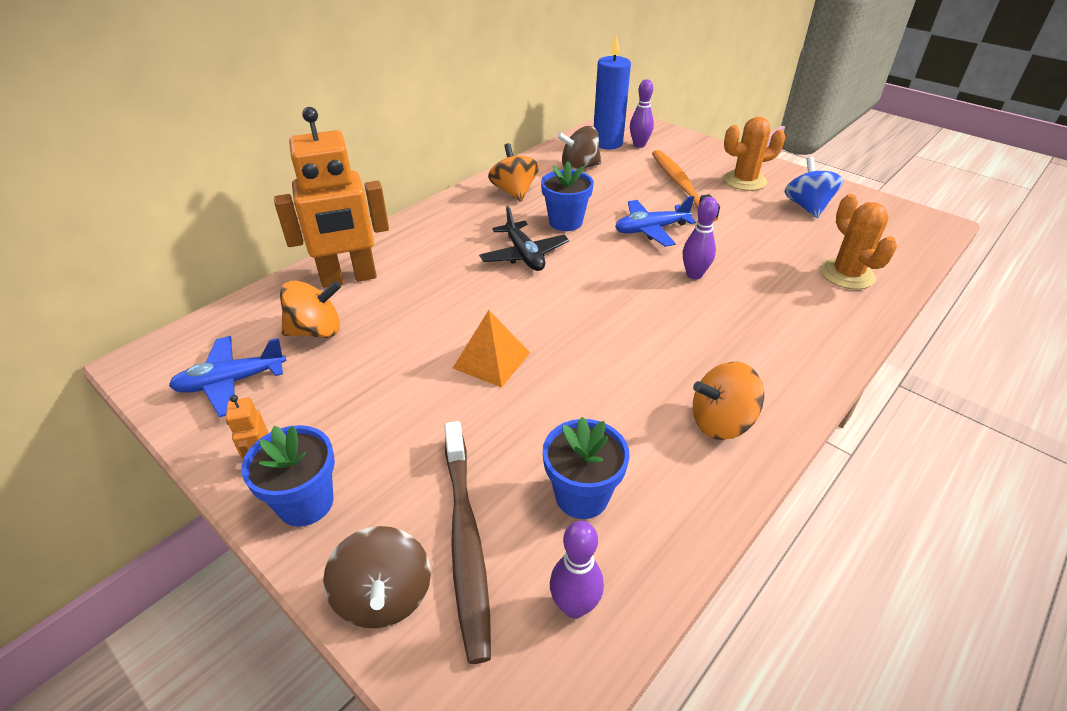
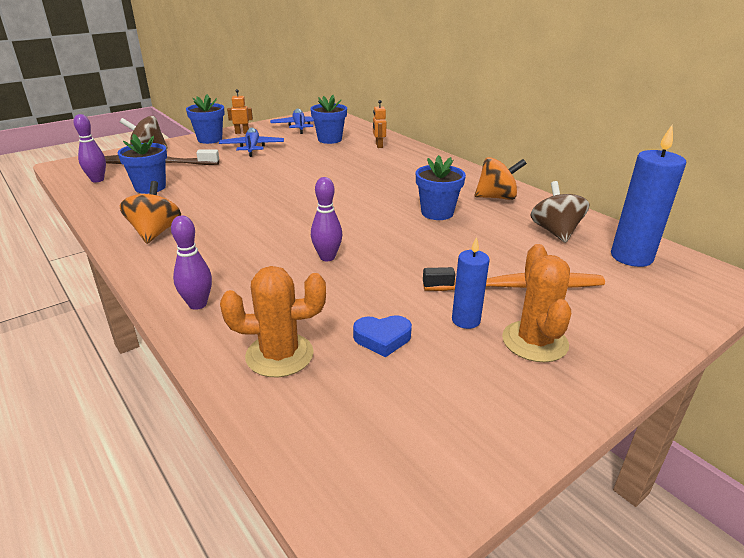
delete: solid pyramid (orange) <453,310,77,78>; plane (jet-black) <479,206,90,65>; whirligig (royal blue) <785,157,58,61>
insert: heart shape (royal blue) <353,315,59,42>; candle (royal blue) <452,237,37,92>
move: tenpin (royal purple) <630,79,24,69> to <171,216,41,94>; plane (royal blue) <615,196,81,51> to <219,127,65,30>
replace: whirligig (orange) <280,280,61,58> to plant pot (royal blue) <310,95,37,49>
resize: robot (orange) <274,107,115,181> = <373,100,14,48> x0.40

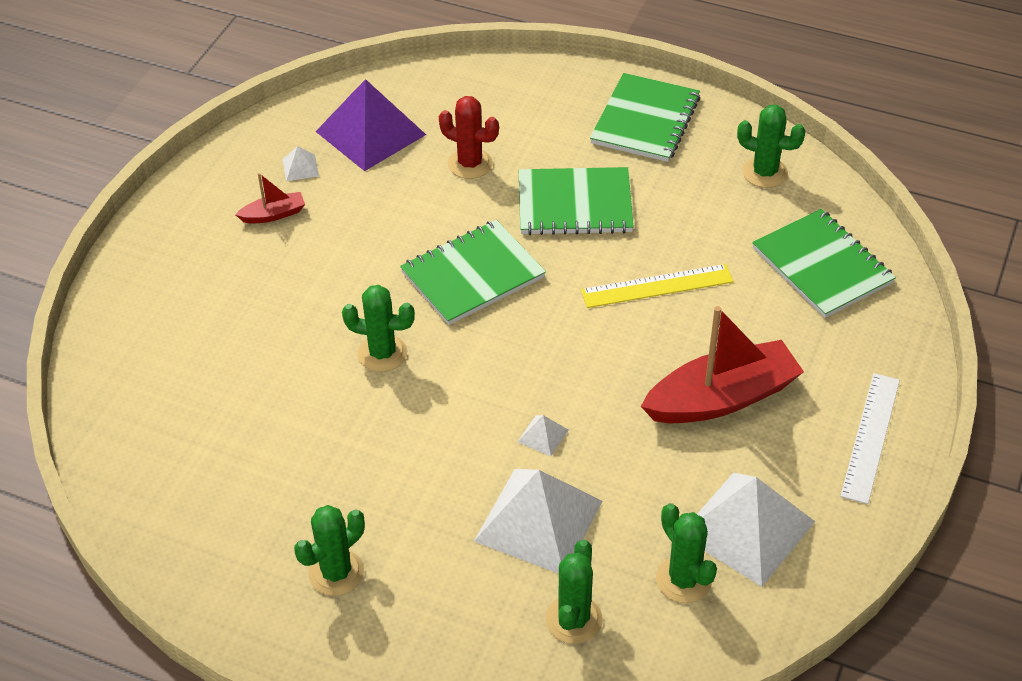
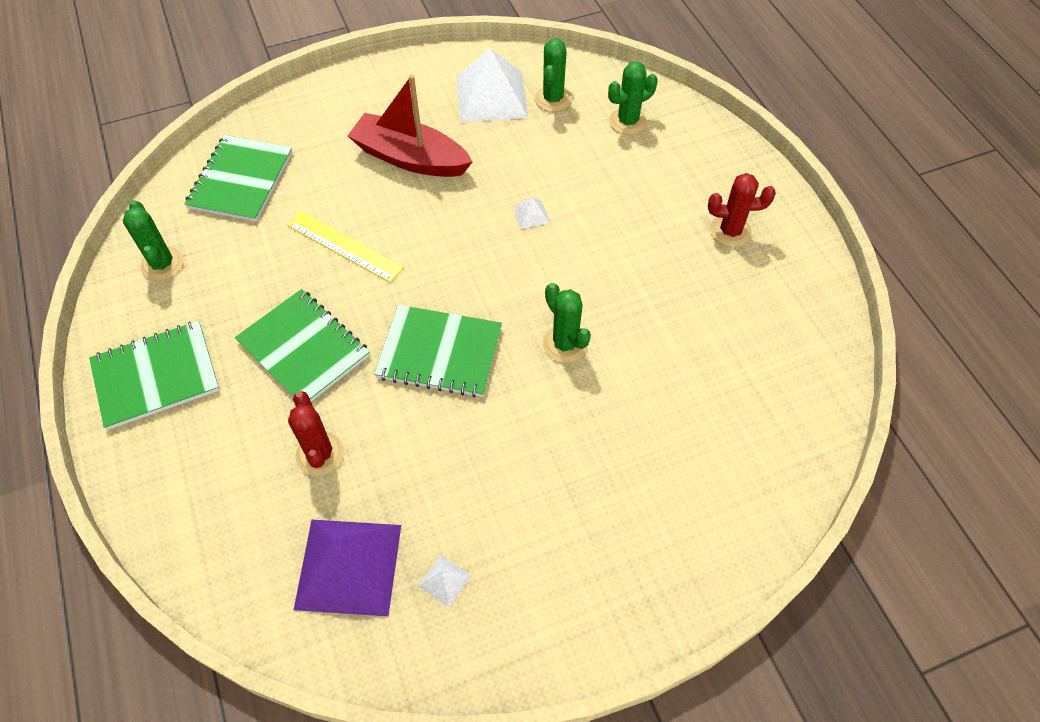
delete: sailboat (red) <235,173,70,50>; solid pyramid (pure white) <474,469,128,105>; straightedge (pure white) <840,373,60,131>
recolor: cactus (emerald) <294,505,71,91> to cactus (red) <708,173,68,74>

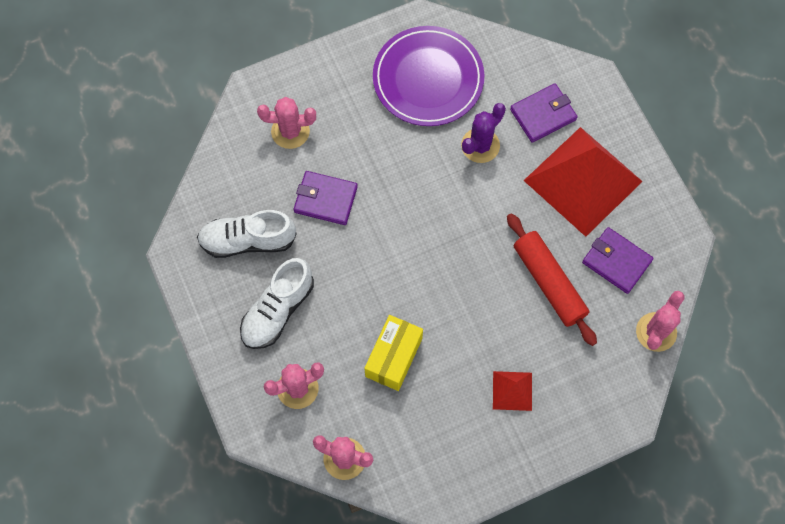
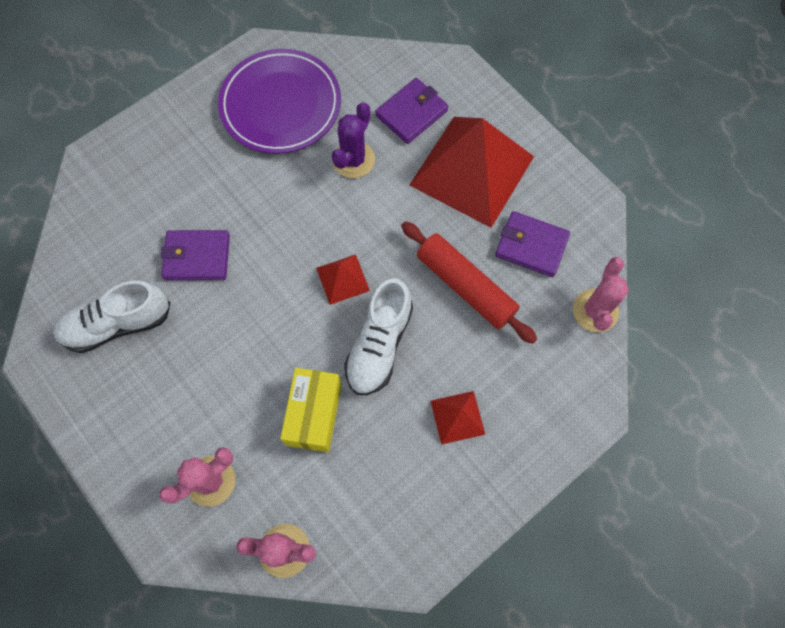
delete: cactus (pink) <257,97,59,52>
insert: solid pyramid (red) <316,254,54,51>
move: sneaker (pure white) <240,258,74,91> to <344,278,69,117>

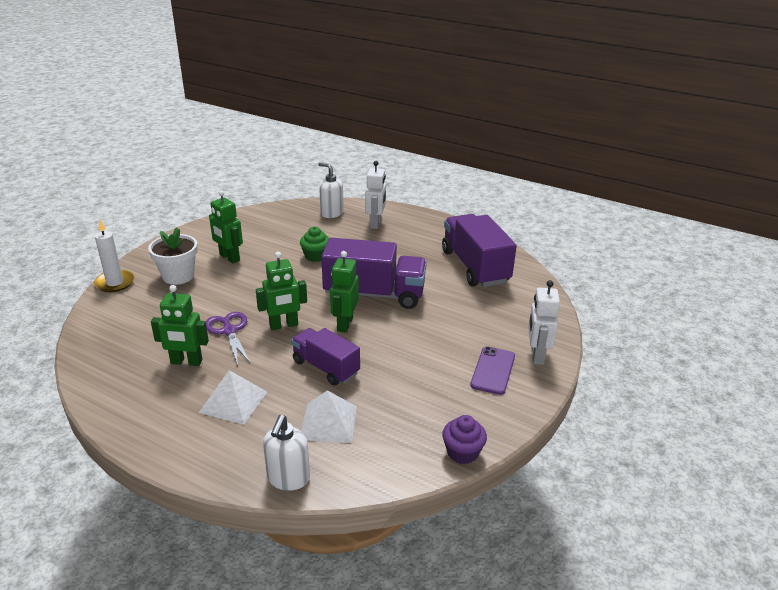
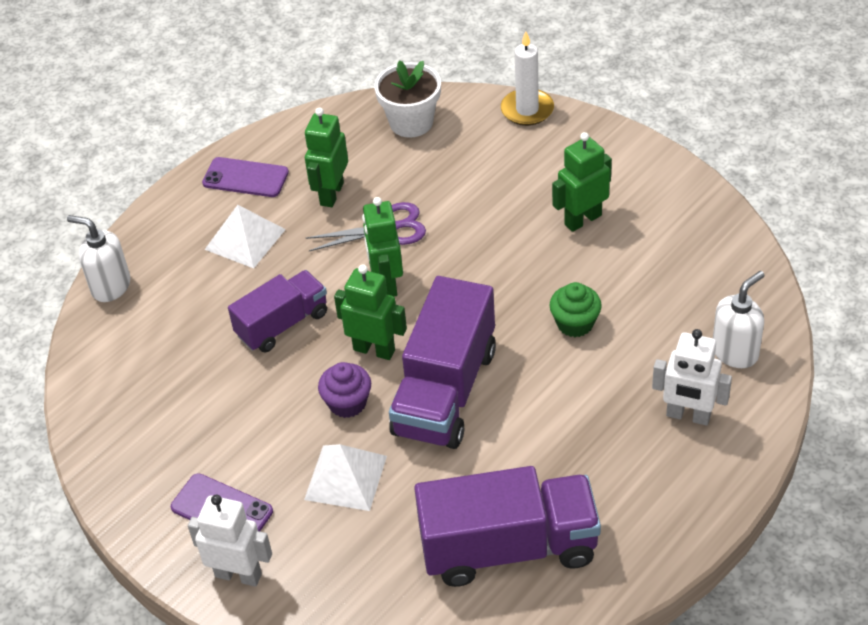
insert: mobile phone (royal purple) <202,157,87,40>
move: solid pyramid (pure white) <301,390,56,53> to <304,444,83,67>; muffin (royal purple) <442,415,45,49> to <318,362,53,56>; plant pot (pure white) <148,228,50,57> to <374,60,67,78>

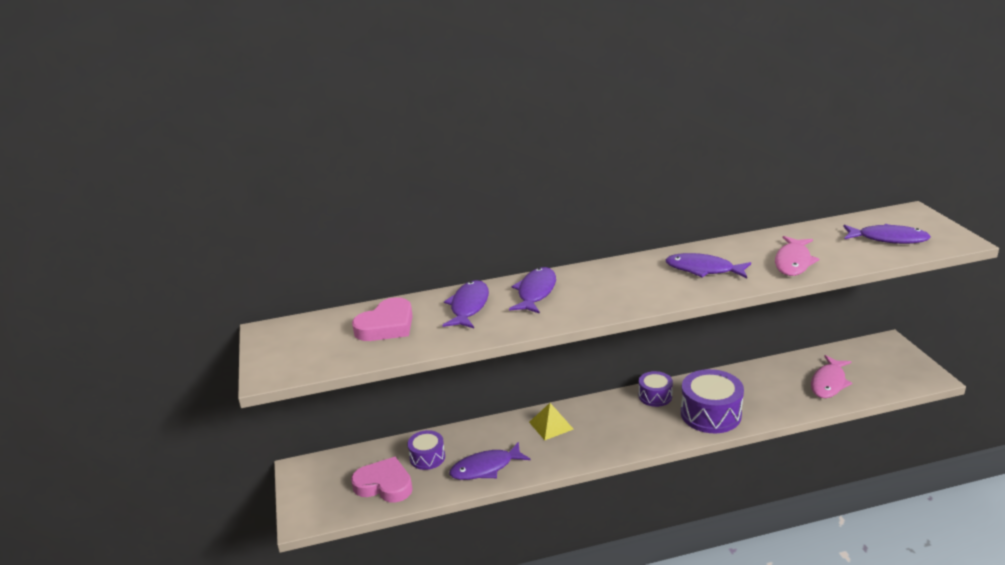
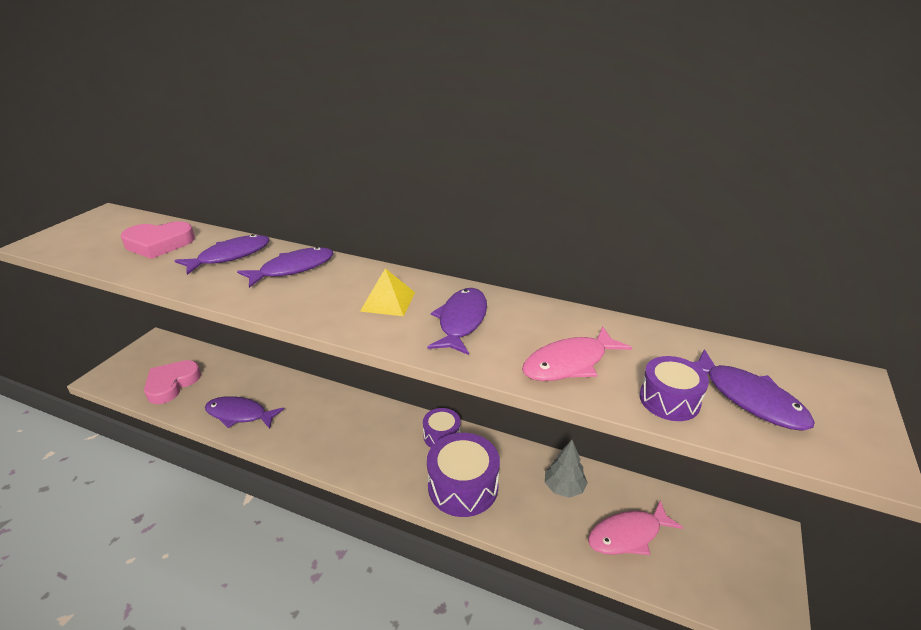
insert: toy tree (grey) <545,440,43,58>
move: solid pyramid (golden) <529,403,45,37> to <360,268,55,48>; drum (royal purple) <407,430,38,40> to <639,356,70,65>
rotate: heart shape (pink) <351,457,62,45> = <144,360,57,44> 120 degrees counterclockwise; fish (royal purple) <665,253,86,25> = <427,288,60,67> 45 degrees clockwise

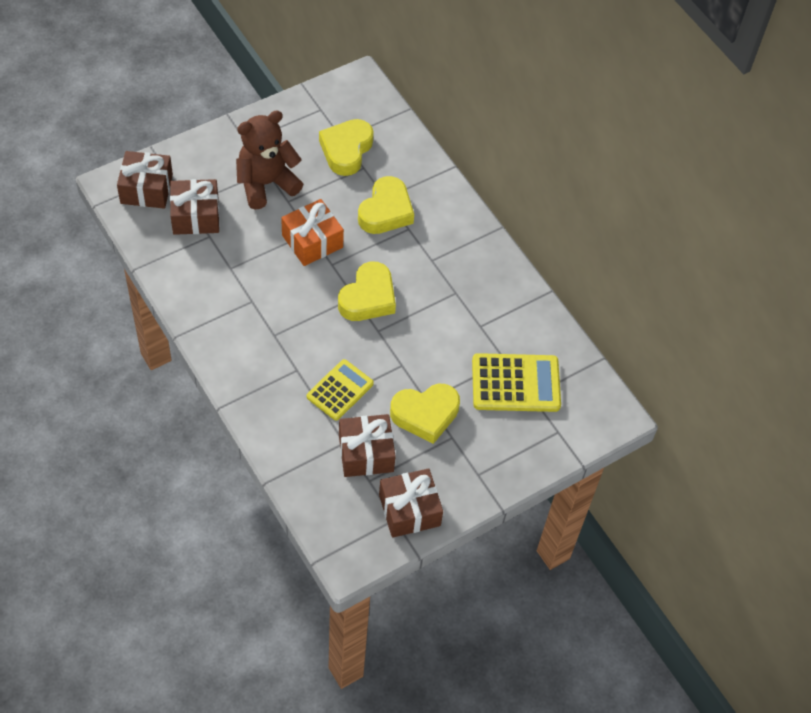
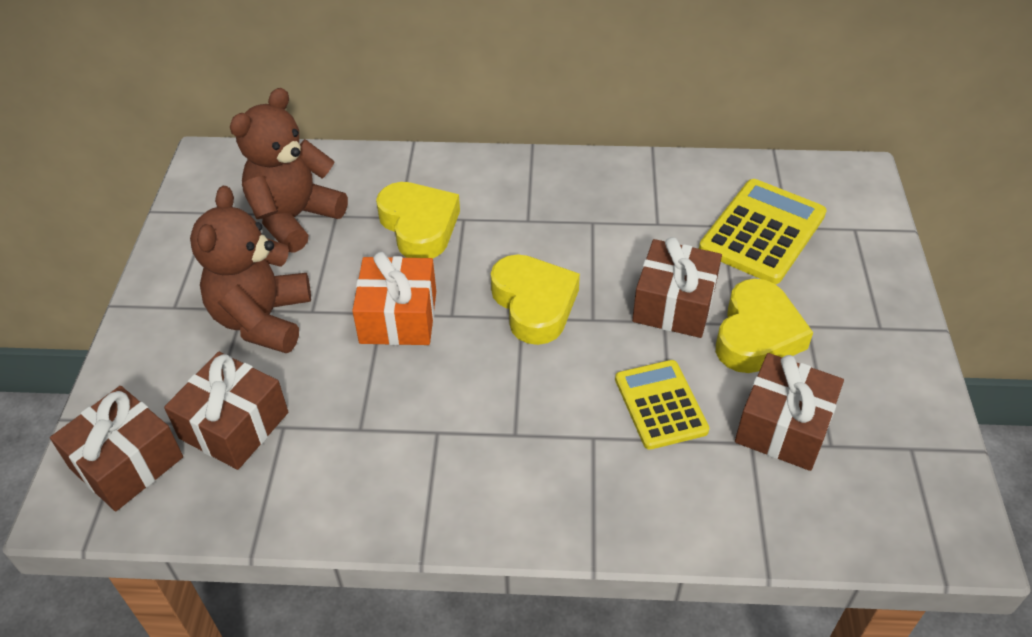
move: present (russet) <379,468,64,70> to <632,237,90,101>
replace: heart shape (golden) <319,119,55,57> to stuffed bear (russet) <230,88,118,165>

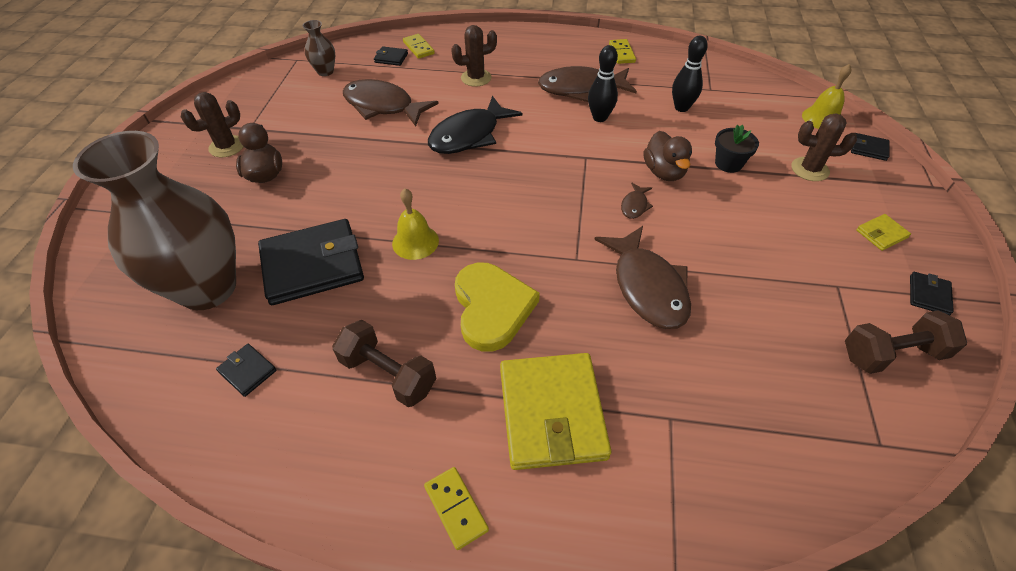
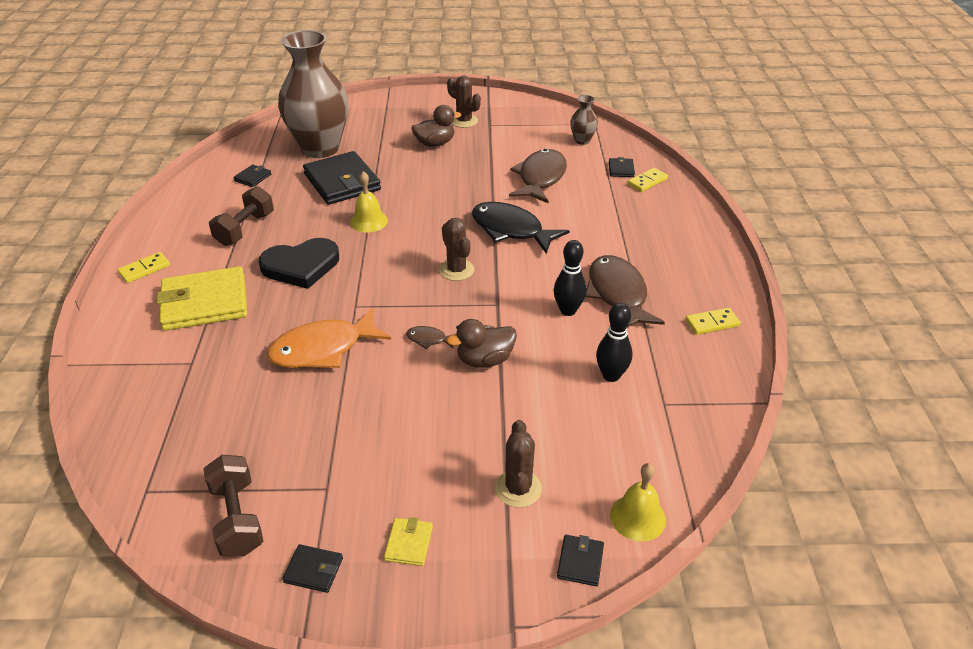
delete: plant pot (jet-black) <715,125,44,48>
move: cactus (russet) <451,25,46,62> to <439,218,35,63>
recolor: heart shape (golden) <455,263,85,89> to heart shape (jet-black) <259,238,80,51>; fish (russet) <594,226,97,103> to fish (orange) <267,308,124,60>
rotate: card wallet (golden) <856,214,55,37> = <384,517,49,49> 45 degrees clockwise

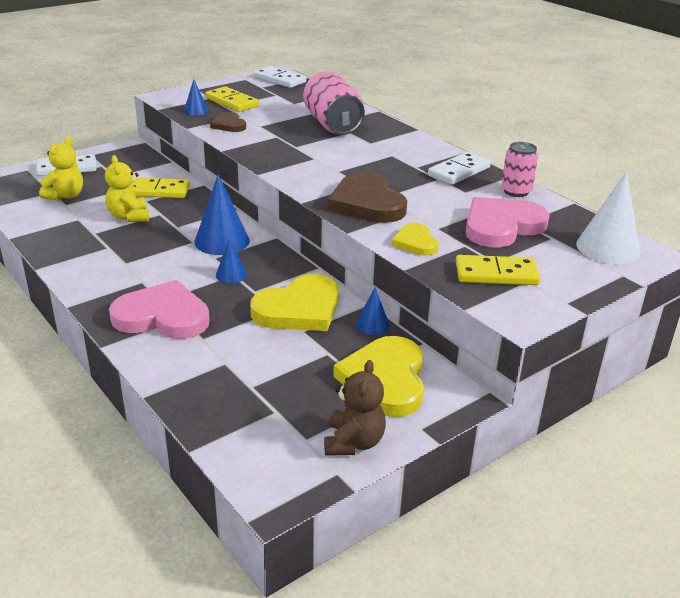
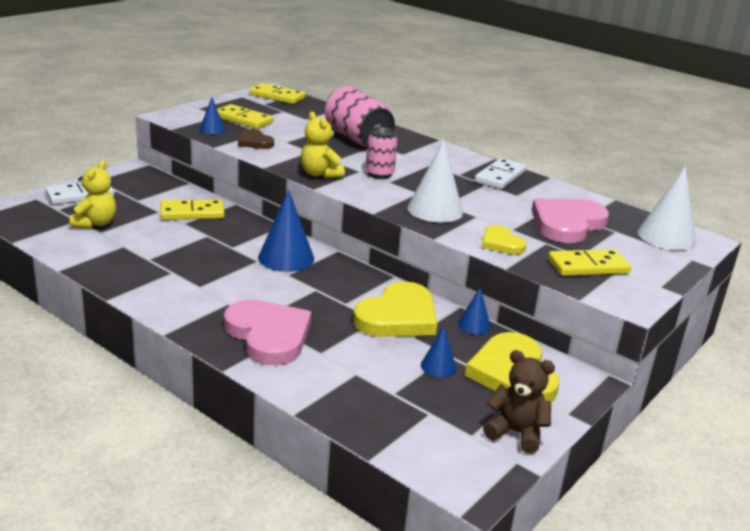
move: stuffed bear (golden) <105,155,44,67> to <301,112,44,67>; can (pink) <501,142,37,55> to <366,127,32,52>; solid cone (royal blue) <216,239,31,44> to <421,327,35,50>
replace: heart shape (russet) <328,171,79,52> to solid cone (pure white) <407,139,56,84>
recolor: domino tile (pure white) <253,66,53,22> to domino tile (golden) <249,83,56,21>
rotate: heart shape (pink) <109,280,101,59> = <224,299,87,66> 60 degrees clockwise; stuffed bear (russet) <324,360,62,96> = <483,350,72,104> 60 degrees counterclockwise

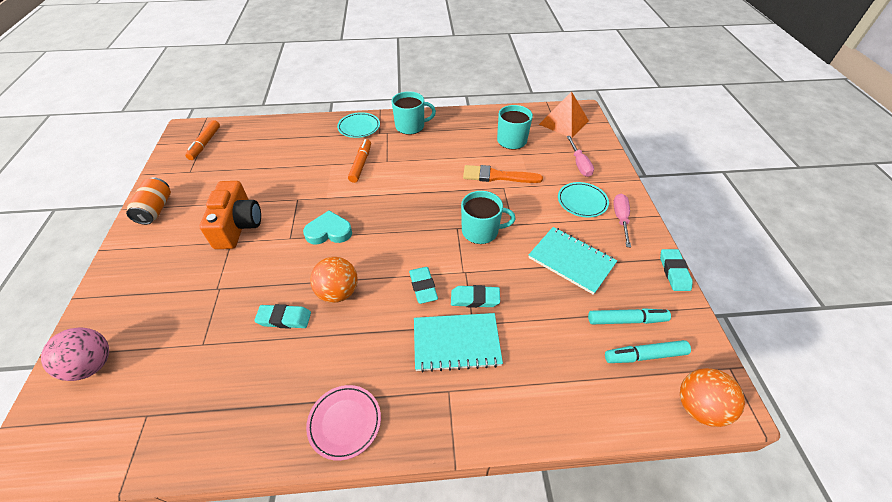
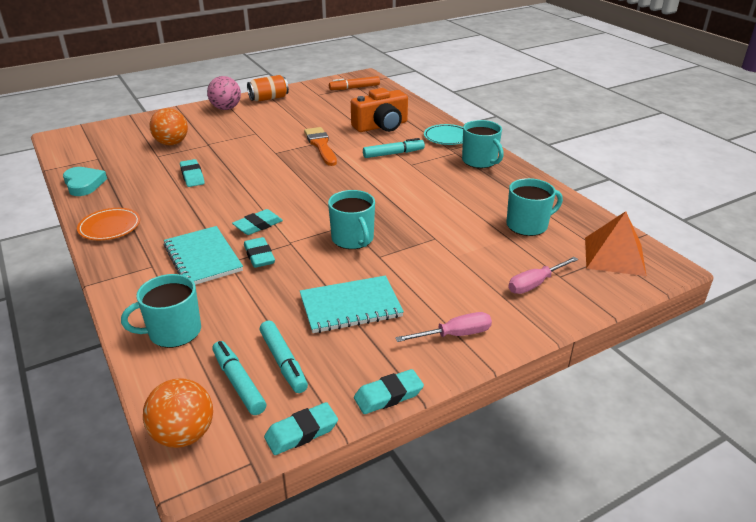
delete: dinner plate (turquoise) <558,182,51,35>
insert: mug (turquoise) <121,274,80,74>; pencil eraser (turquoise) <264,402,74,53>
move: heart shape (turquoise) <303,211,49,34> to <63,167,44,29>; sphere (orange) <310,257,48,46> to <150,108,38,38>; sphere (pink) <41,327,68,54> to <207,76,34,34>; paint brush (orange) <463,165,80,18> to <304,127,33,39>; photo camera (orange) <199,181,62,68> to <351,88,57,44>
recolor: dinner plate (pink) <306,385,75,76> to dinner plate (orange) <77,208,63,32>; marker pen (orange) <348,139,23,44> to marker pen (turquoise) <363,138,62,20>
rotate: notebook (turquoise) <528,227,90,68> = <300,276,104,57> 60 degrees clockwise

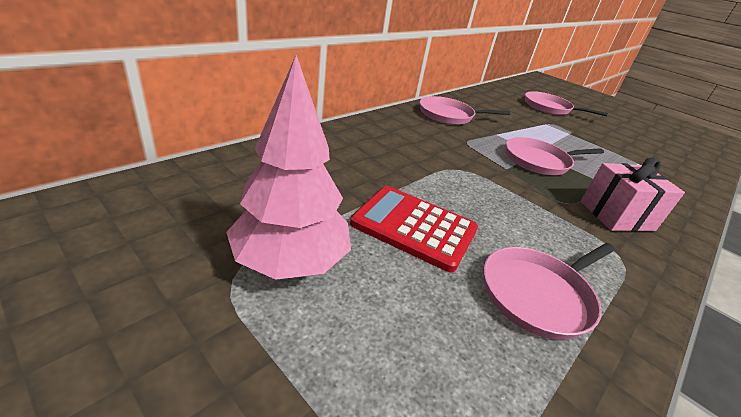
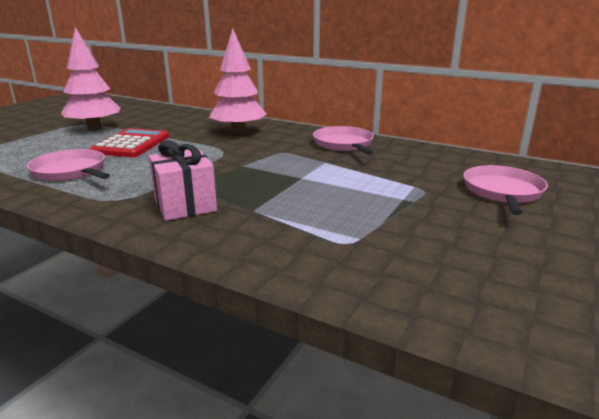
delete: skillet (pink) <506,137,98,38>
insert: toy tree (pink) <209,28,57,106>

